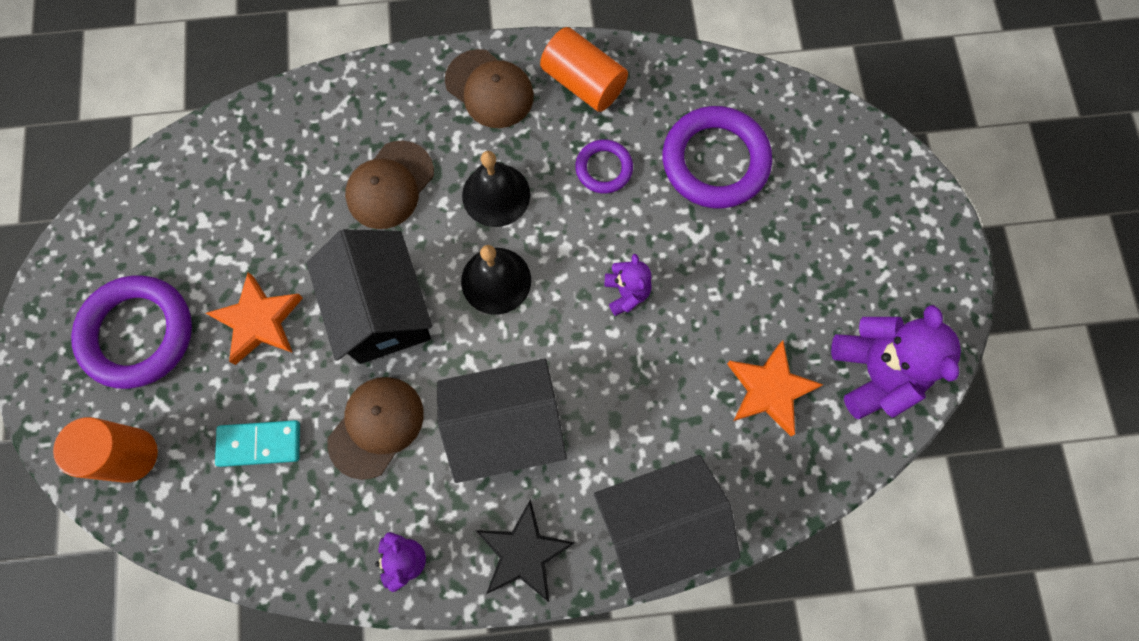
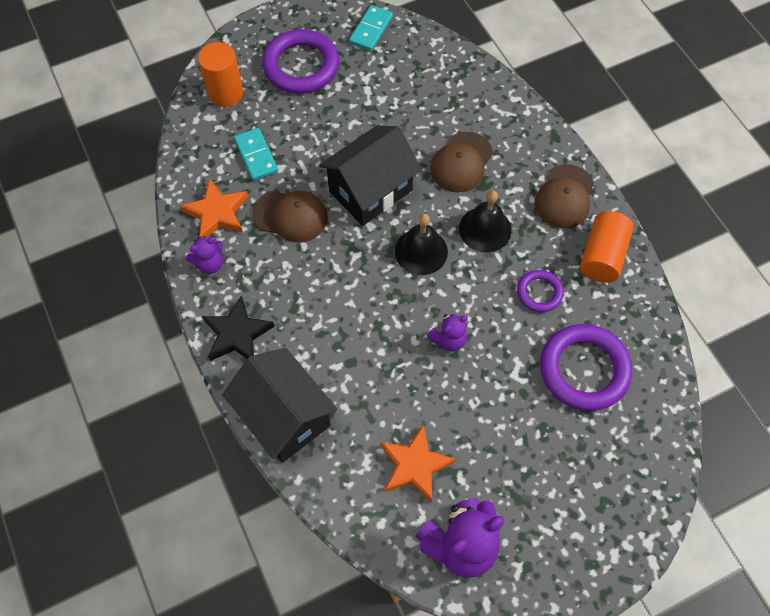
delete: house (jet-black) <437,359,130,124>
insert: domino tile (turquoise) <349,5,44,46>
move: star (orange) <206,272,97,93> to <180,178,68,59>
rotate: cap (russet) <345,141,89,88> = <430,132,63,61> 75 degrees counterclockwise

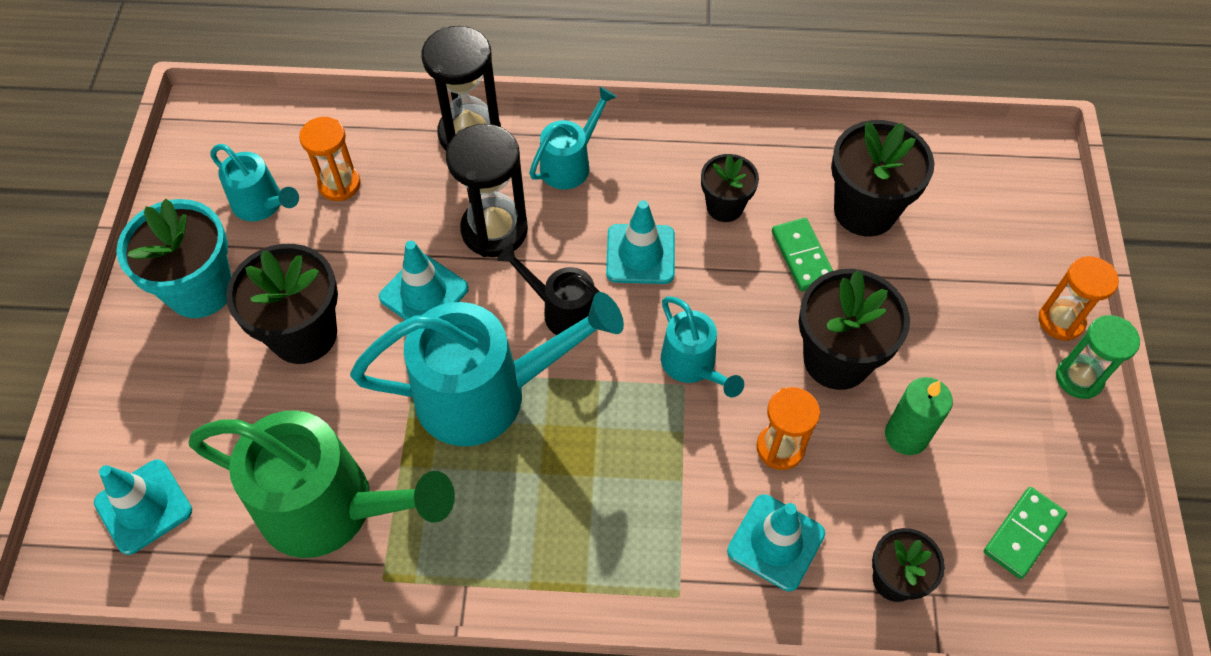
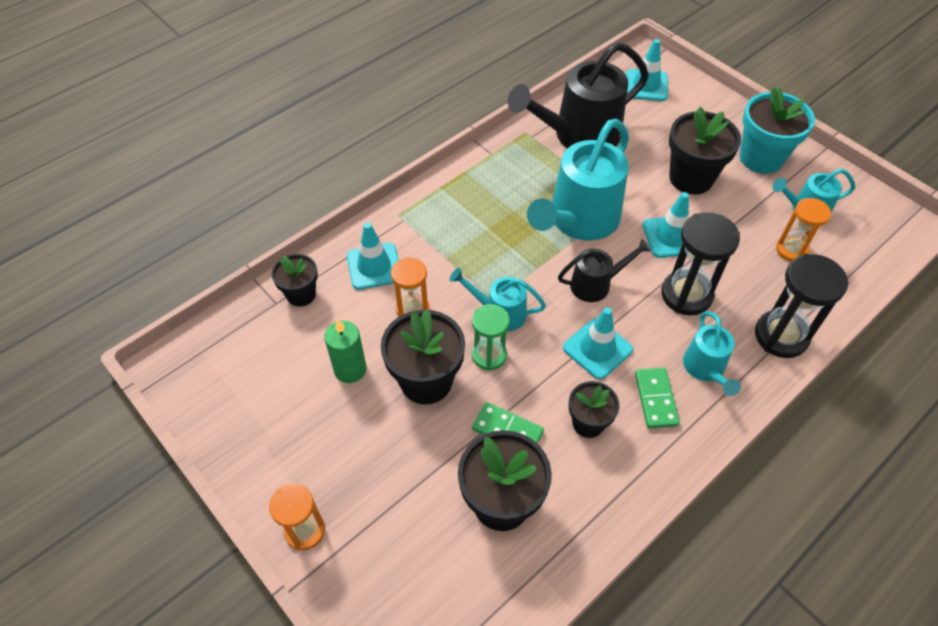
move: hourglass (emerald) <1056,315,84,84> to <472,304,38,67>; domino tile (emerald) <984,487,83,92> to <635,368,45,60>
recolor: watering pot (emerald) <188,410,267,148> to watering pot (jet-black) <508,42,141,106>

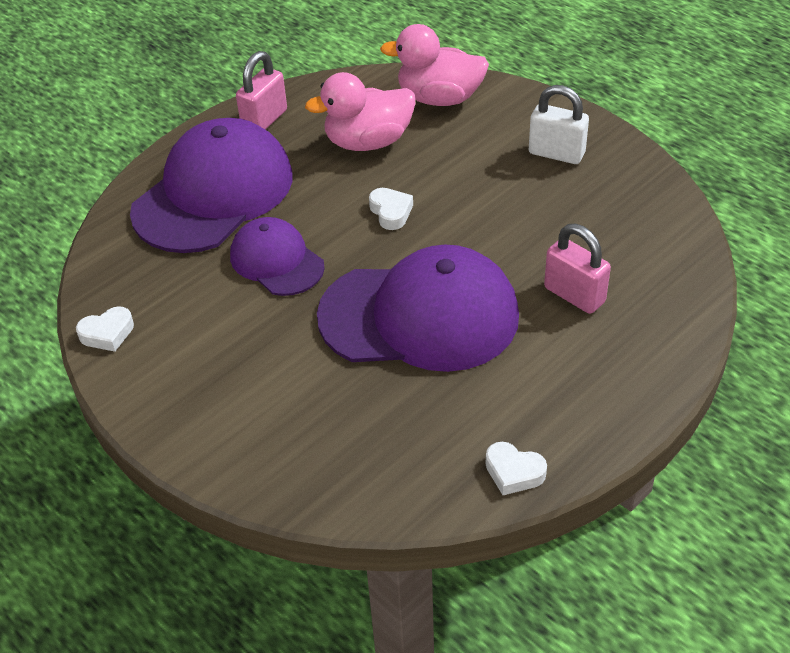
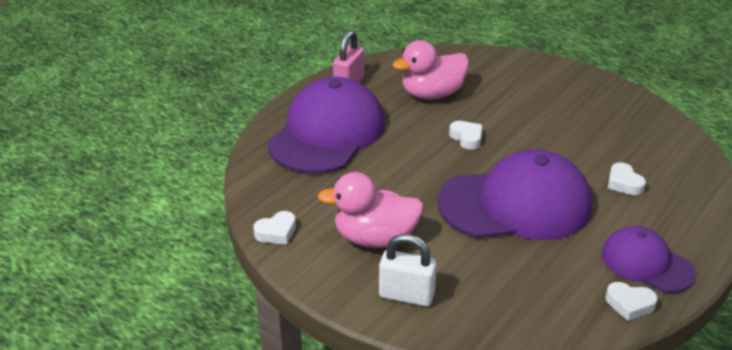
move: duck (pink) <380,24,109,82> to <317,172,107,76>; padlock (pure white) <529,85,60,79> to <379,234,58,73>; cap (royal purple) <230,217,95,79> to <602,226,94,67>
replace: padlock (pink) <544,224,67,90> to heart shape (pure white) <608,162,38,33>

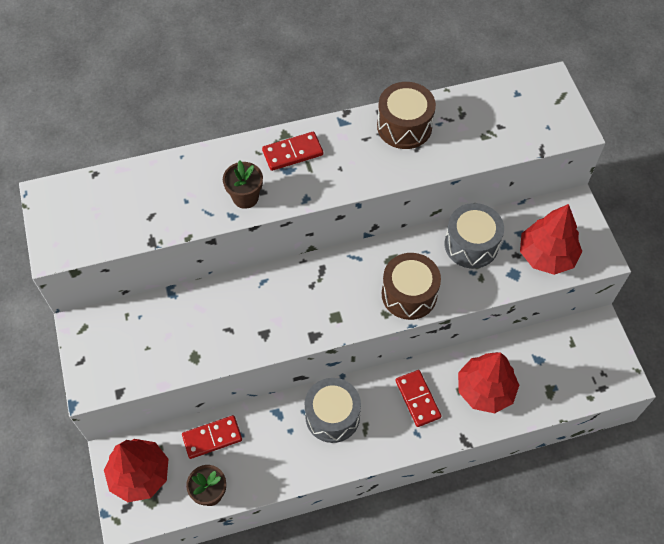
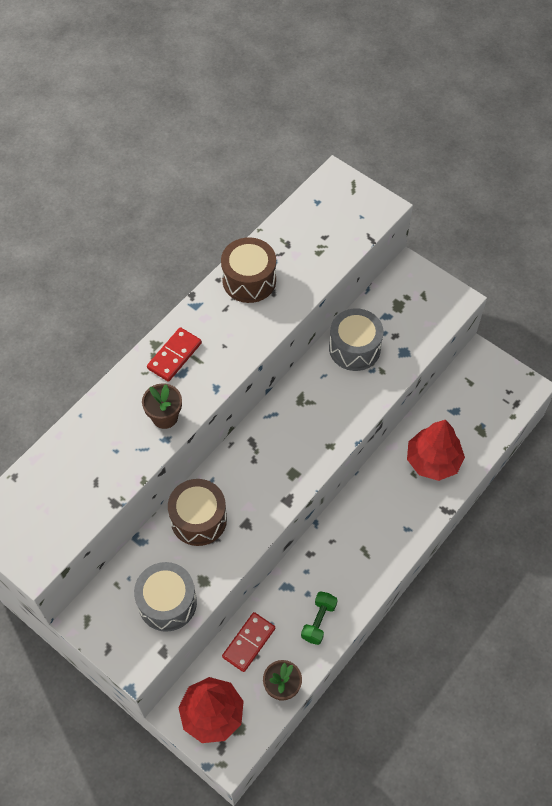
delete: domino tile (red) <395,370,46,57>; toy tree (red) <520,204,62,71>
insert: hand weight (emerald) <301,591,37,54>
move: drum (grey) <304,378,57,65> to <134,562,63,70>; drum (russet) <382,253,59,67> to <168,479,59,67>

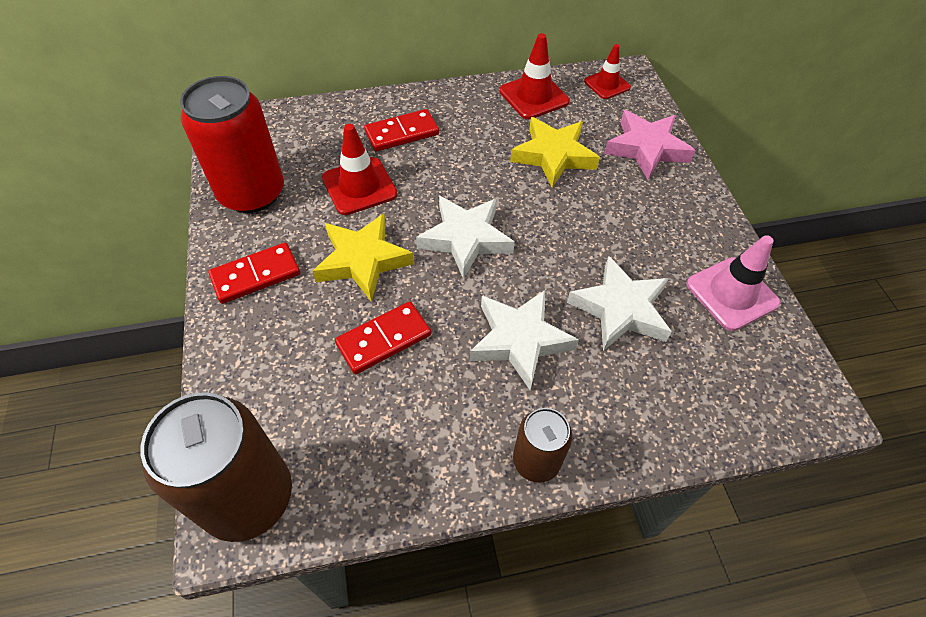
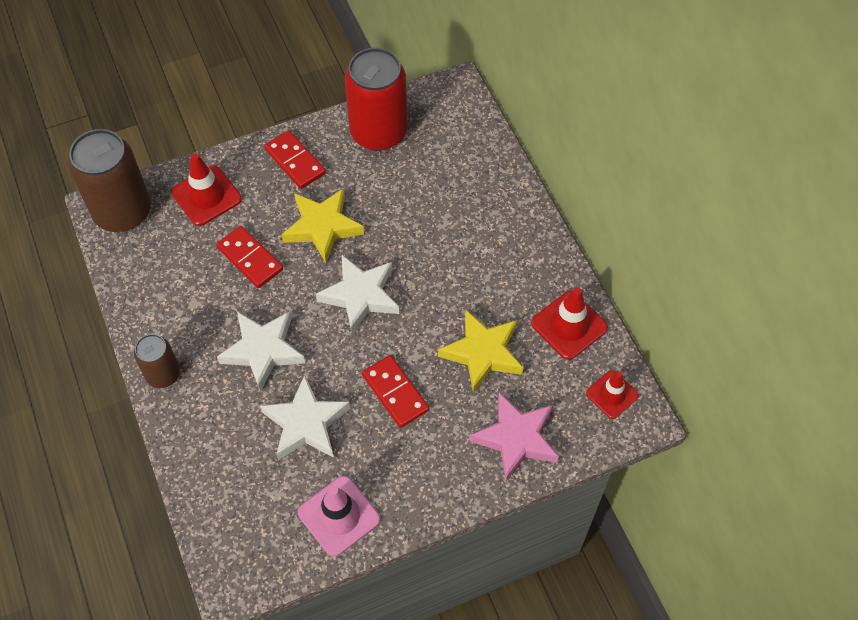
move: traffic cone (red) <322,124,76,91> to <171,153,71,73>; domino tile (red) <364,109,75,43> to <362,355,67,73>

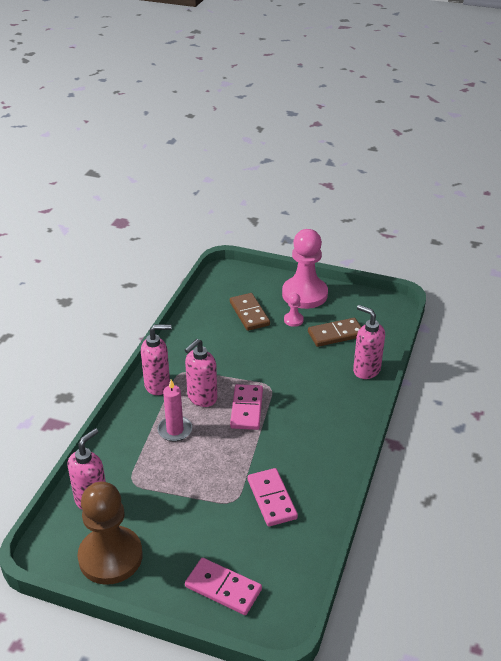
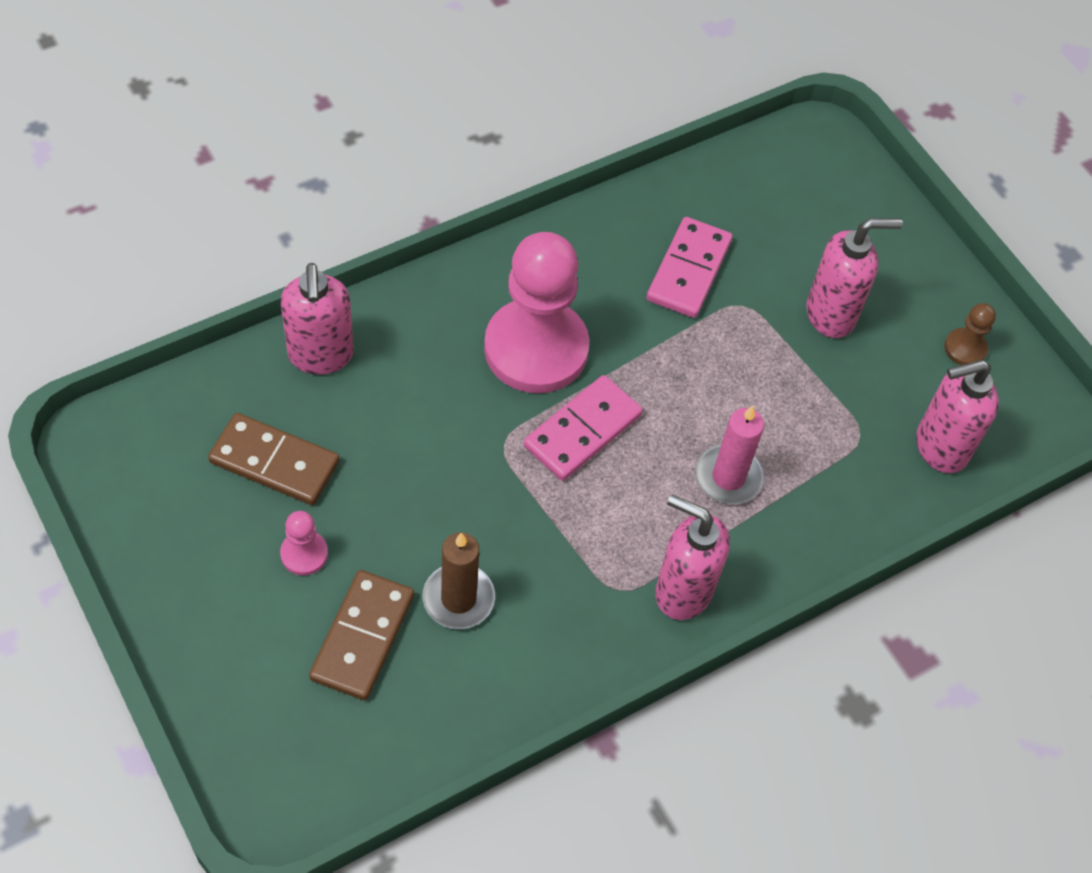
delete: domino tile (pink) <185,558,77,57>
insert: candle (russet) <423,532,72,97>
move: game pawn (pink) <282,229,46,80> to <484,232,105,161>; soap dispenser (pink) <185,339,32,68> to <806,218,97,120>
resize: game pawn (russet) <77,481,66,104> = <944,303,52,62> x0.42

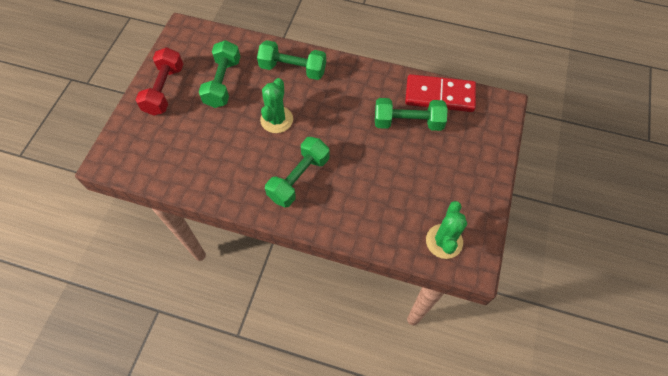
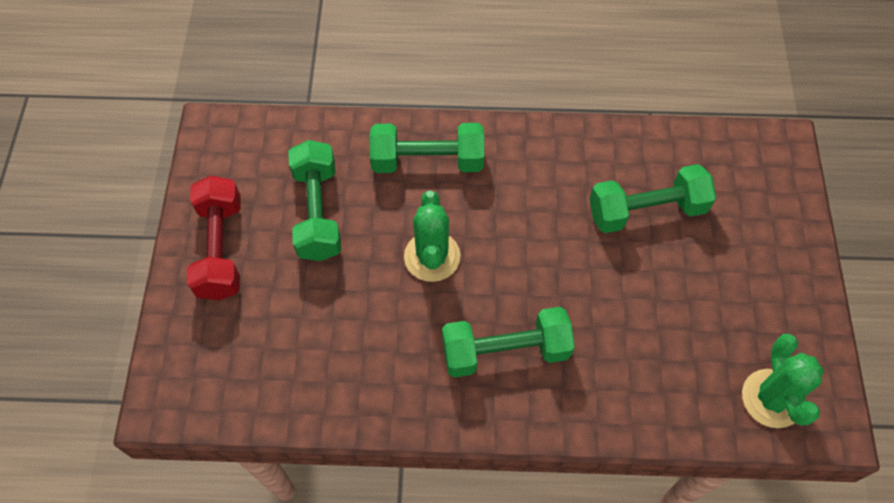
delete: domino tile (red) <405,74,71,38>
rotate: hand weight (emerald) <265,137,64,71> = <442,307,133,71> 60 degrees clockwise

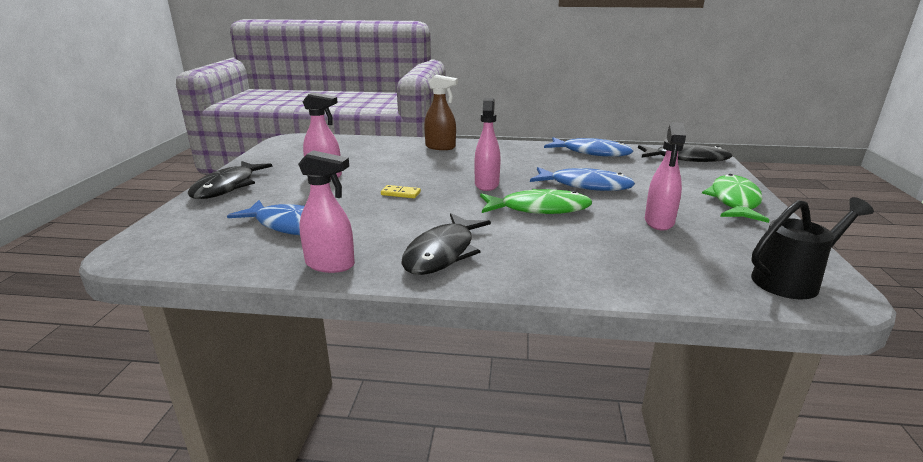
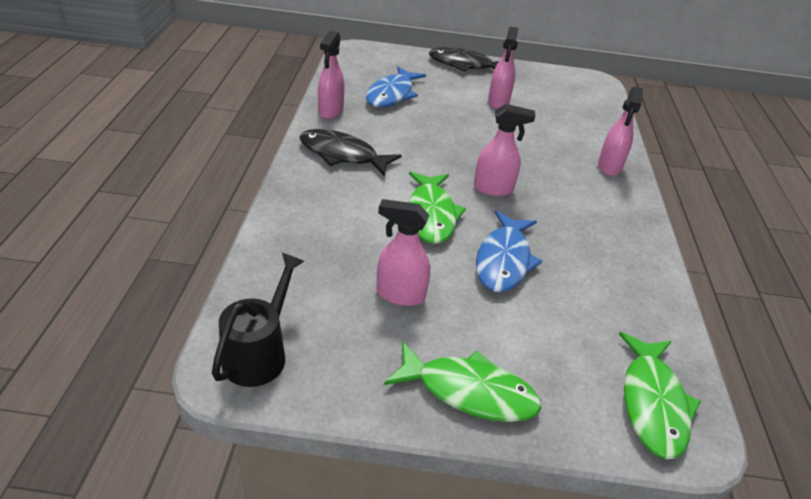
delete: domino tile (golden) <381,185,40,13>; fish (royal blue) <544,137,90,20>
recolor: sprayer (russet) <424,75,34,75> to sprayer (pink) <598,87,45,89>; fish (jet-black) <638,144,94,18> to fish (emerald) <619,332,82,127>
rotate: watering pot (jet-black) <751,197,123,102> = <212,253,93,134> 135 degrees counterclockwise

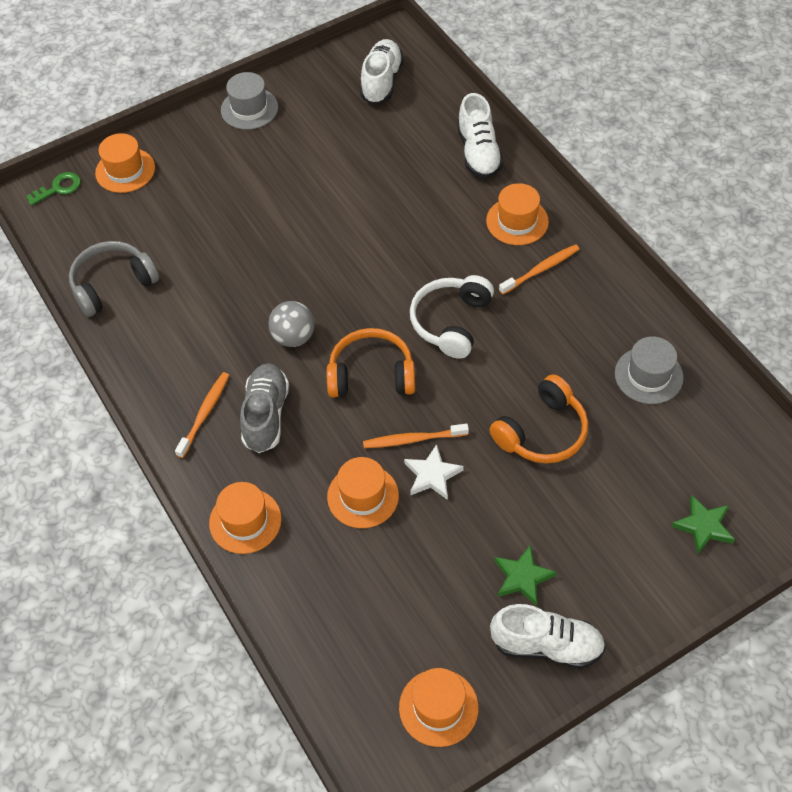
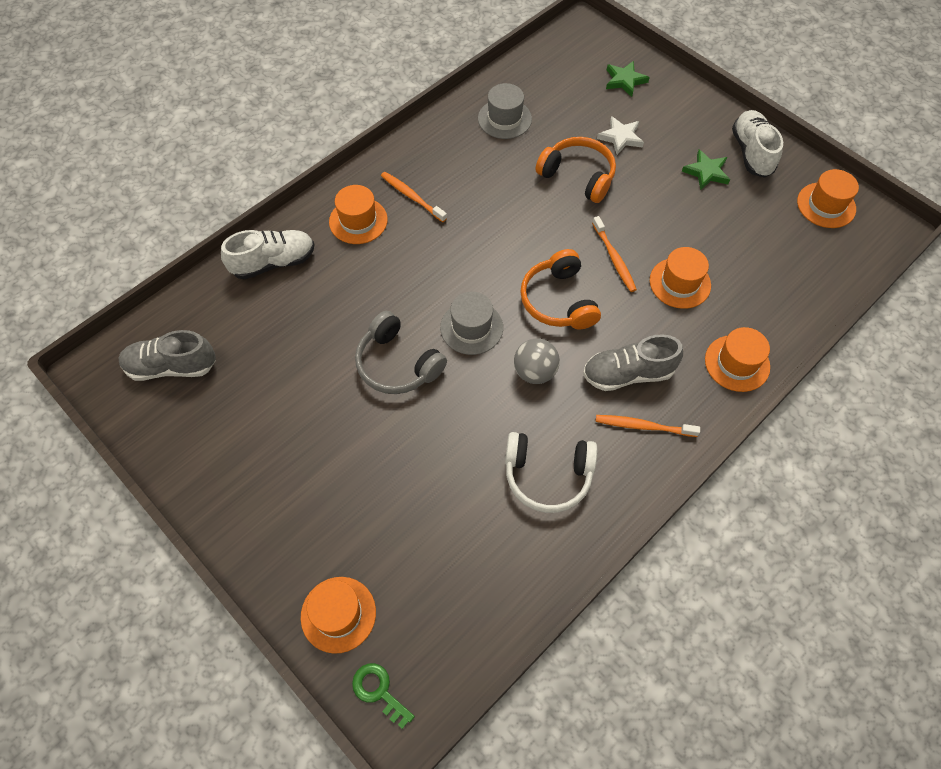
move: headphones (grey) <69,241,90,76> to <355,311,92,83>; tall hat (grey) <221,72,57,58> to <440,292,63,63>; headphones (pure white) <410,275,84,84> to <505,432,92,81>; star (pure white) <404,444,60,56> to <597,116,47,39>
recolor: sneaker (pure white) <360,39,44,65> to sneaker (grey) <118,330,98,51>

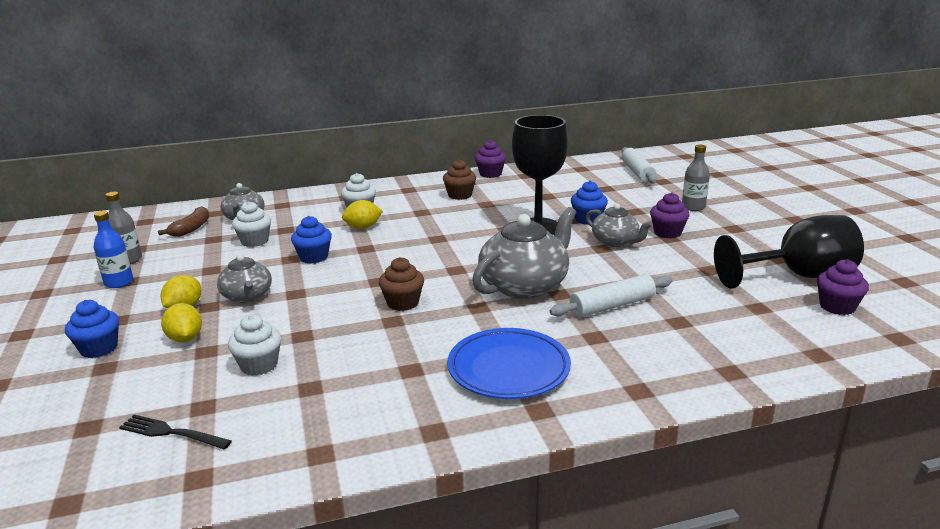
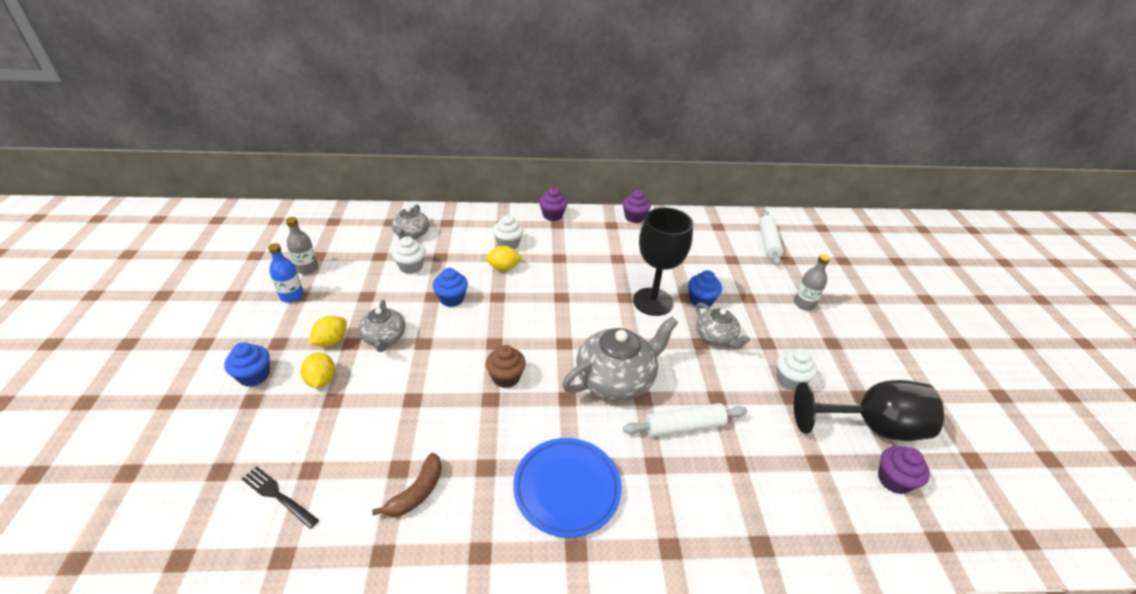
delete: muffin (russet) <443,159,33,41>
move: toy banana (russet) <158,206,51,31> to <372,453,70,64>; muffin (royal purple) <650,192,40,46> to <539,188,29,33>; muffin (pure white) <228,315,54,61> to <777,349,40,42>

